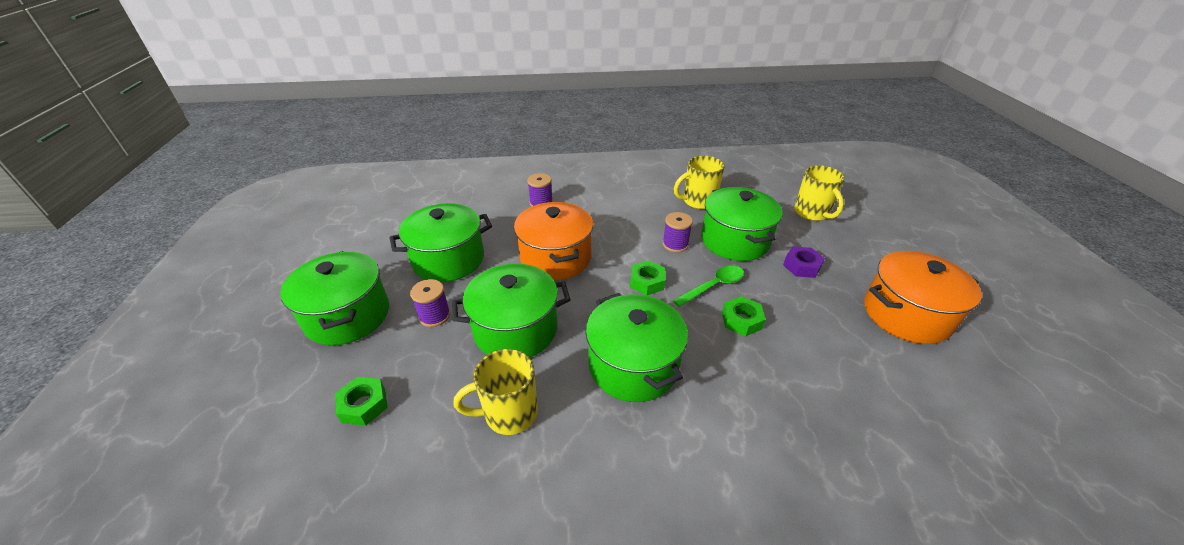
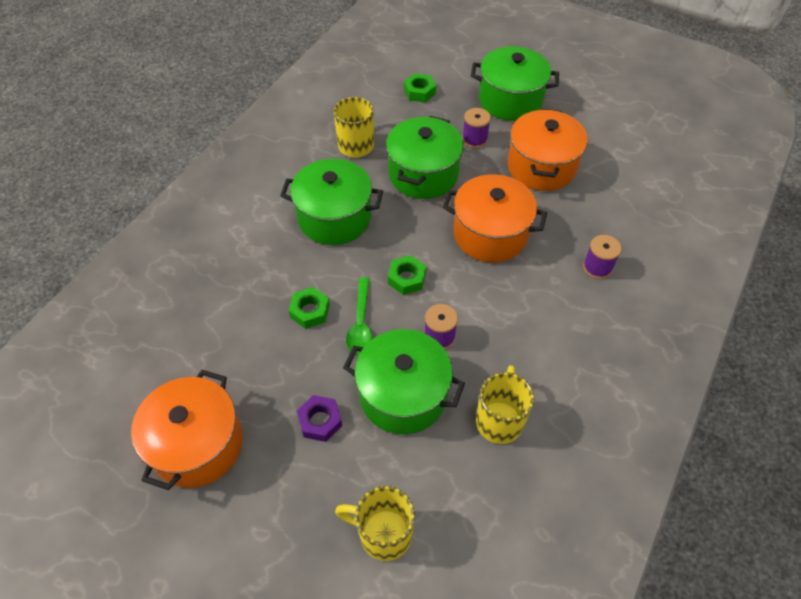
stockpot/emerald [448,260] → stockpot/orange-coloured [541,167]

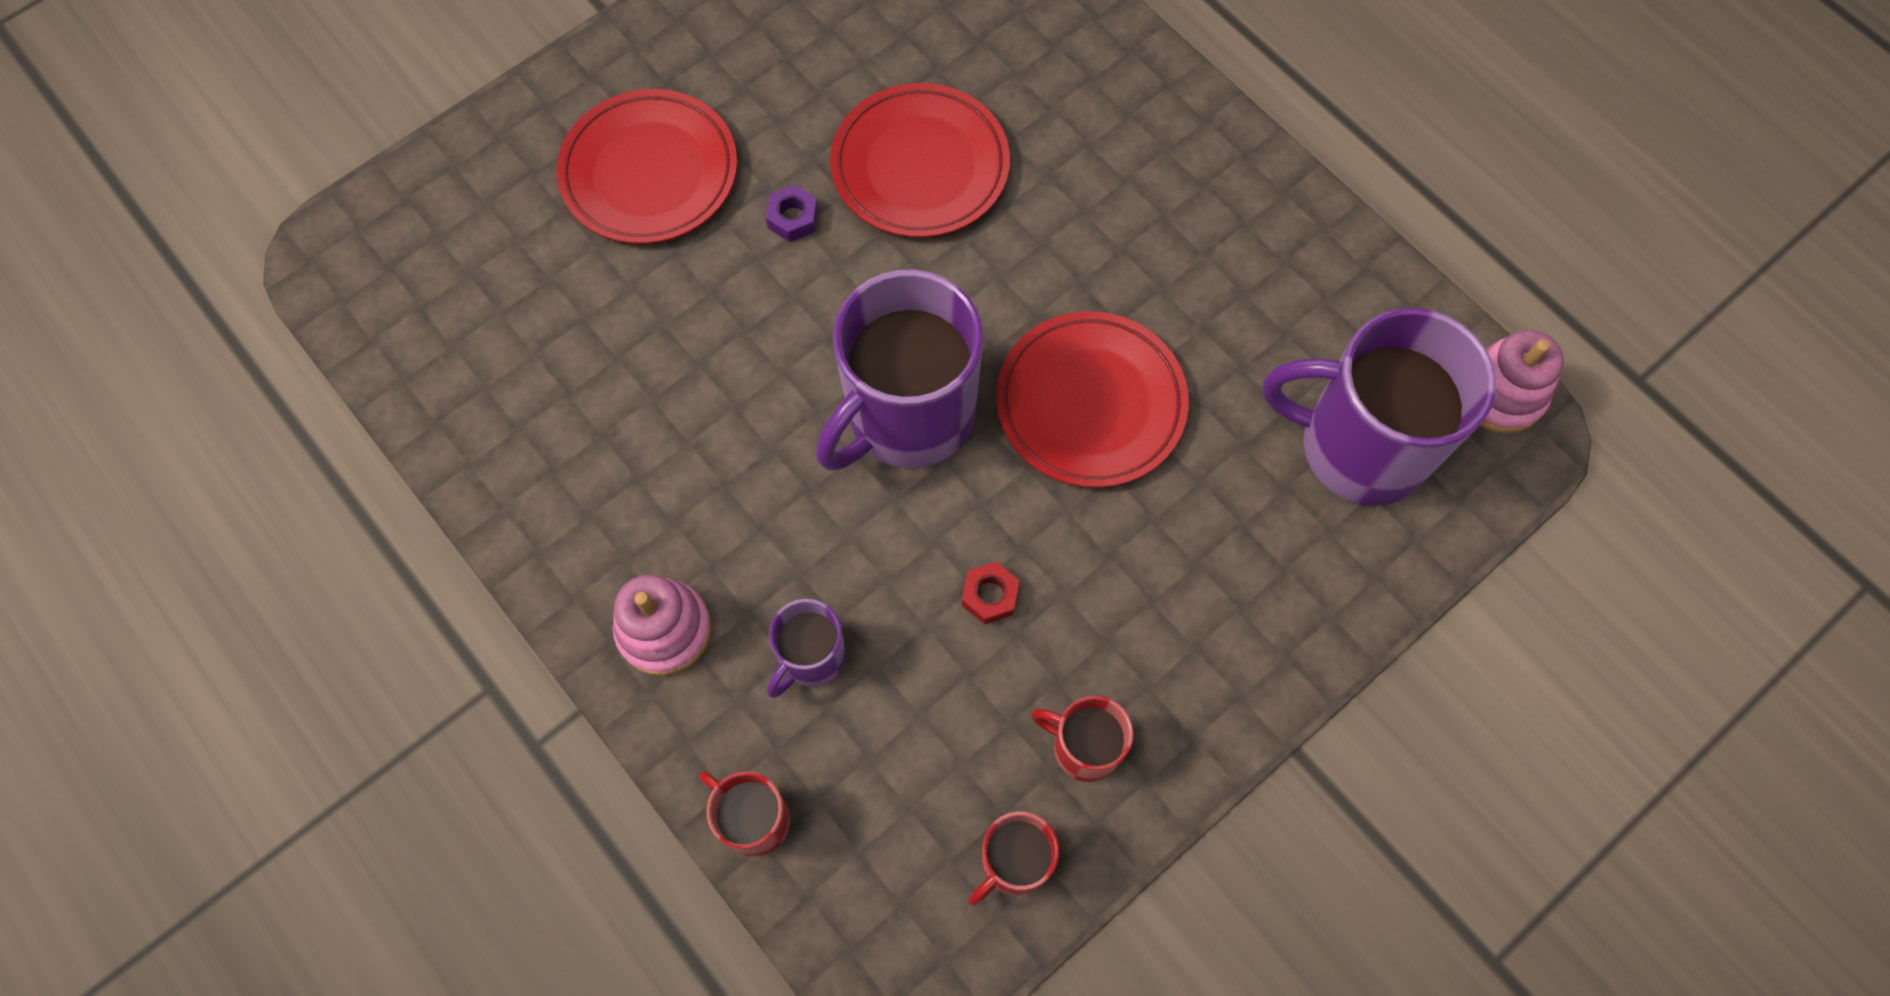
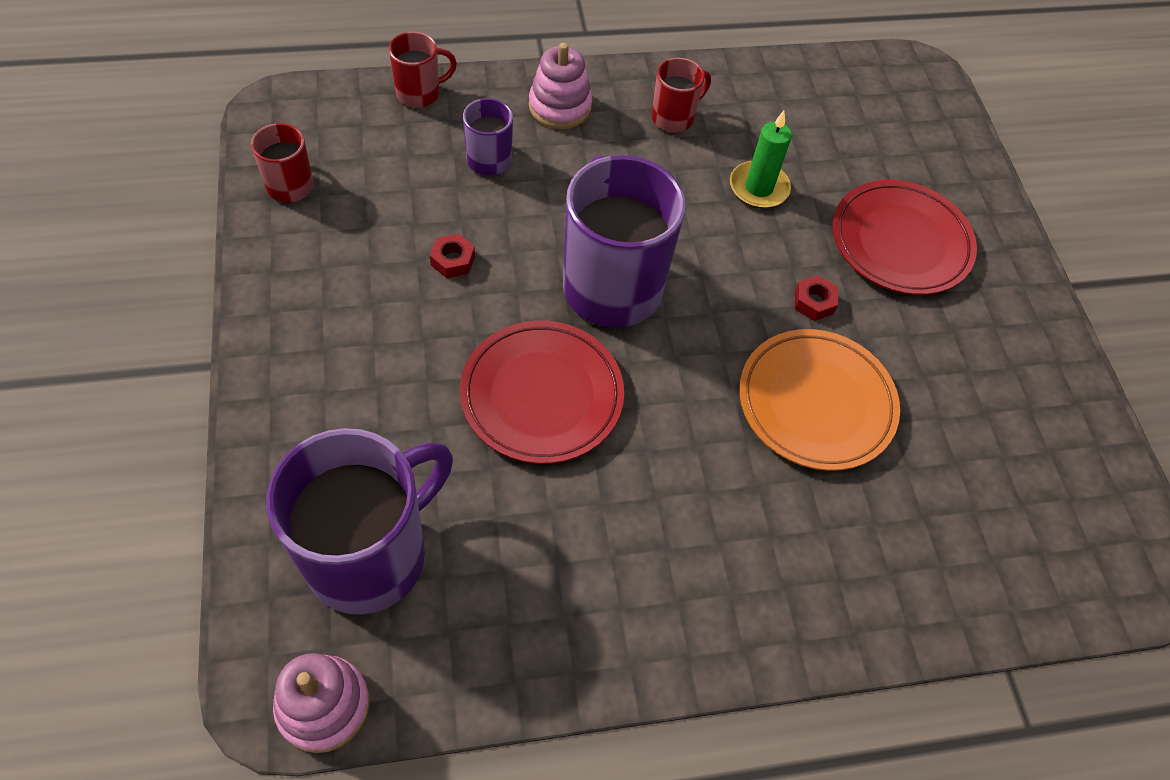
- → candle/emerald [758,187]
coffee mug/scarlet [1083,747] → coffee mug/scarlet [674,117], relocated
hexagon nut/purple [793,218] → hexagon nut/scarlet [814,302]
flat dish/scarlet [920,166] → flat dish/orange-coloured [816,403]

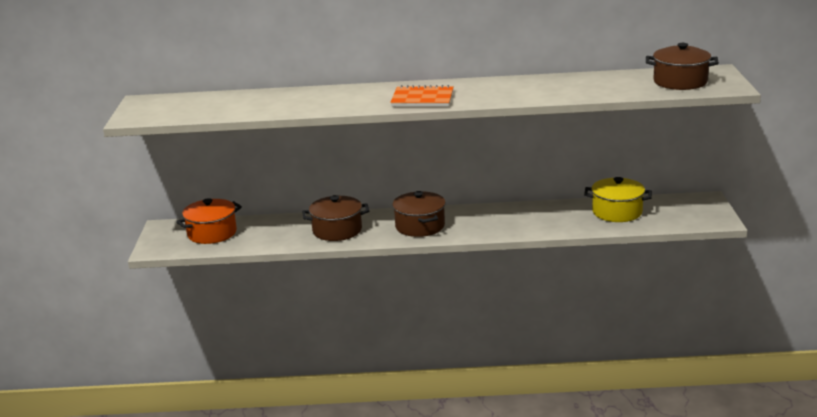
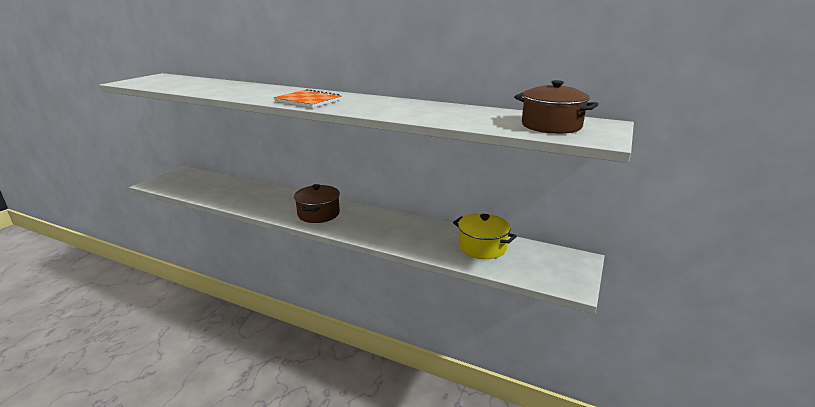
stockpot/orange-coloured [212,233] → -
stockpot/brown [337,230] → -

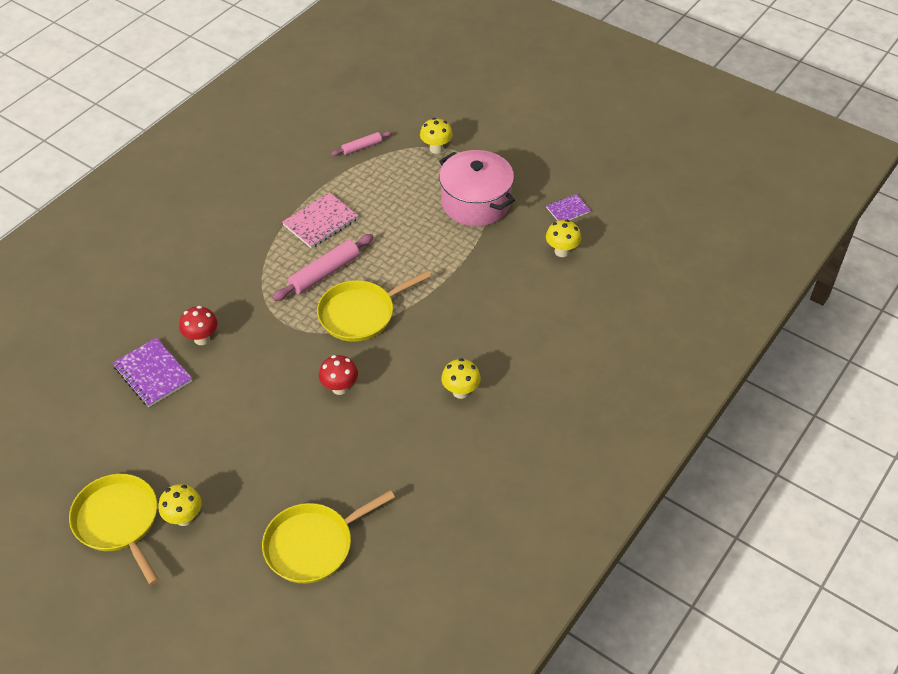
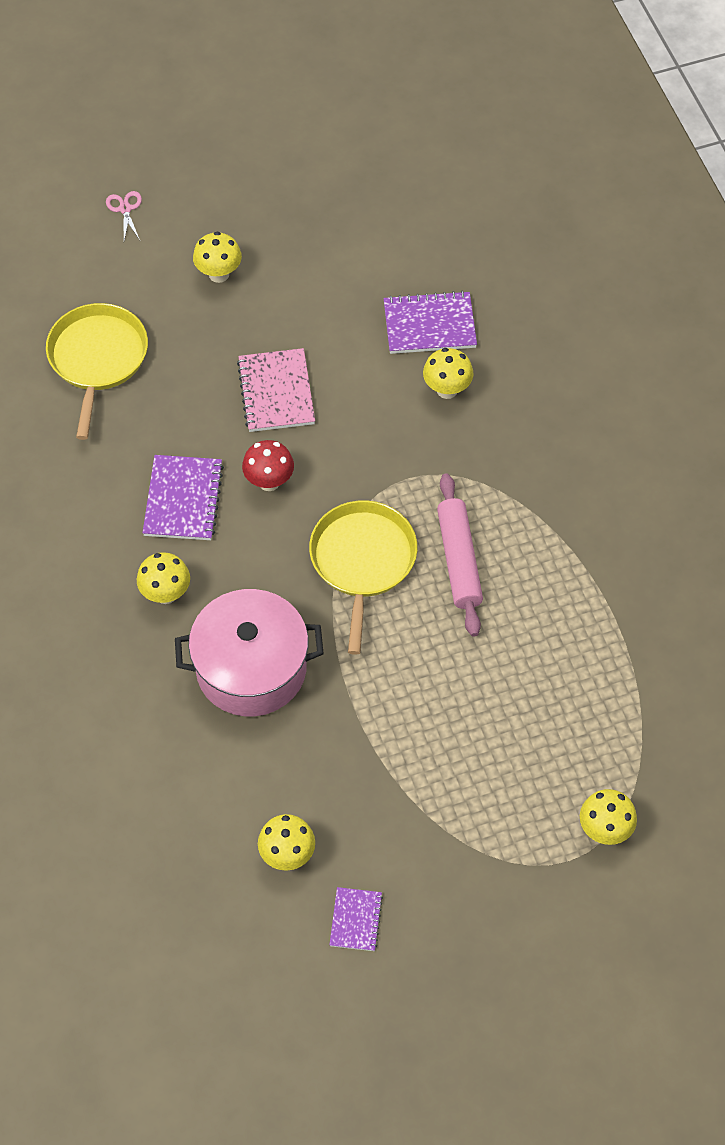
pan/yellow [118,521] → -
rolling pin/rosy [362,147] → -
- → scissors/rosy [125,209]
- → exercise book/purple [183,499]
exercise book/rosy [320,222] → exercise book/rosy [276,392], relocated
stockpot/rosy [475,203] → stockpot/rosy [251,668], relocated
mushroom/scarlet [202,339] → mushroom/yellow [447,390]

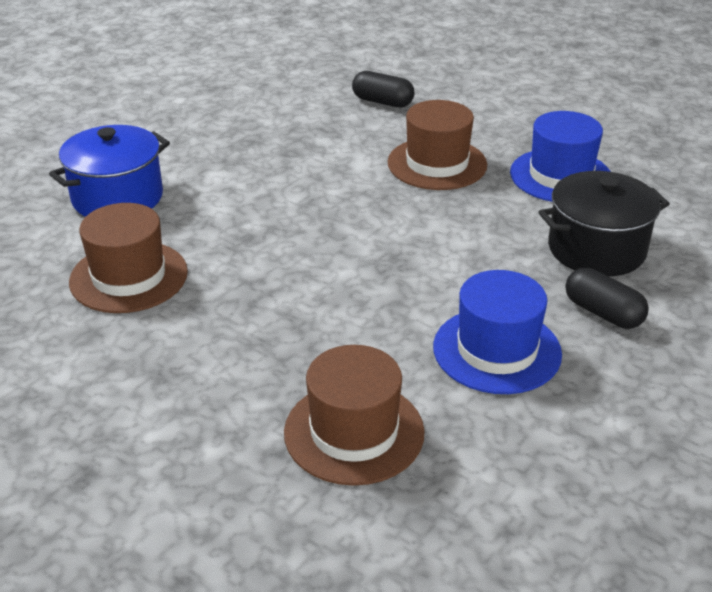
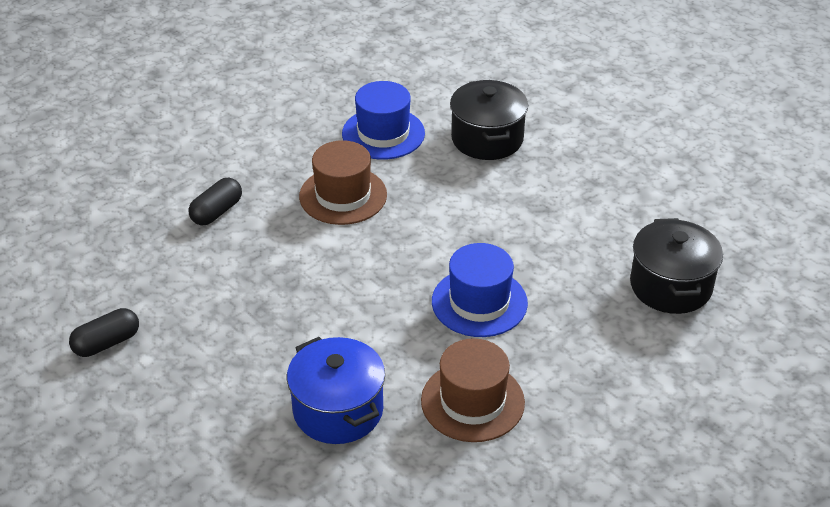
top hat/royal blue [497,350] → top hat/royal blue [479,302], relocated
pill/black [603,313] → pill/black [106,343], relocated
top hat/brown [354,432] → stockpot/black [670,286]

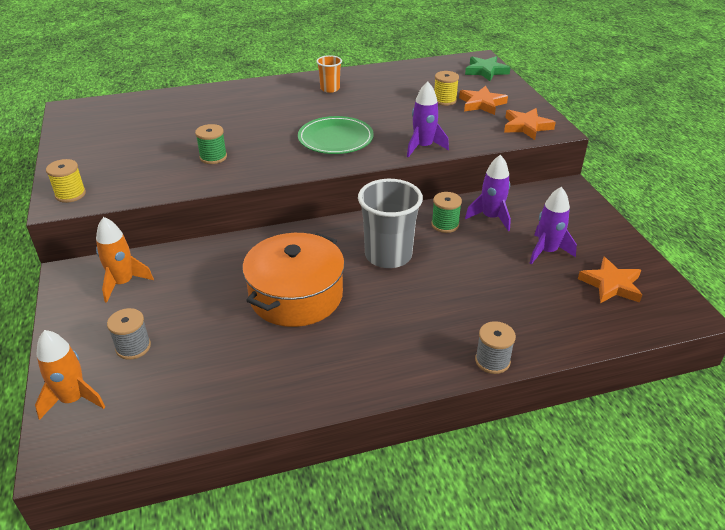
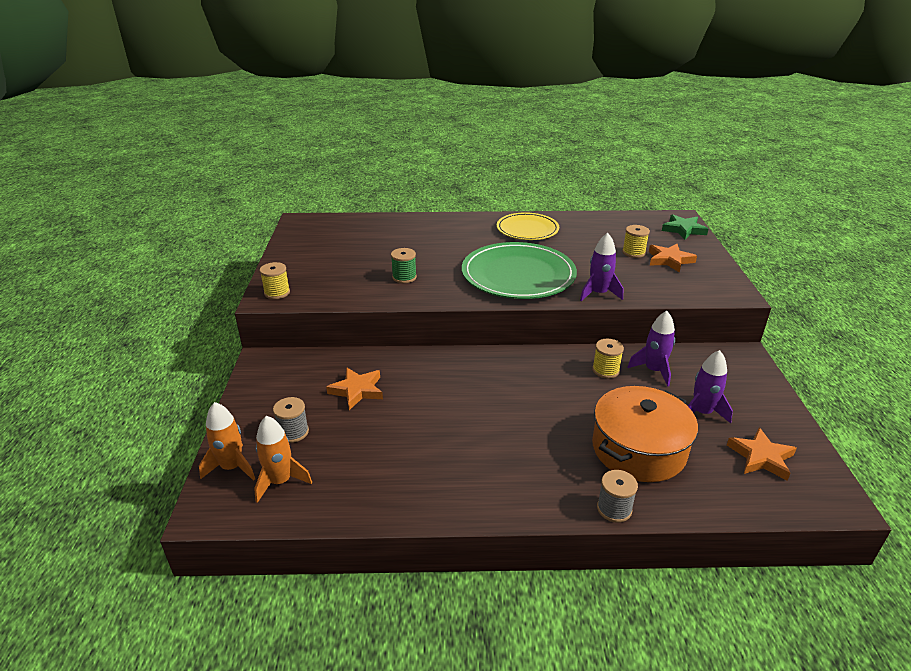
tumbler/ash-grey [388,255] → -
spaceship/orange-coloured [123,283] → spaceship/orange-coloured [280,481], relocated
stockpot/orange-coloured [296,295] → stockpot/orange-coloured [638,449], relocated
star/orange-coloured [526,127] → star/orange-coloured [357,390], relocated
tumbler/orange-coloured [330,89] → flat dish/yellow [527,229]
reel of thread/emerald [445,225] → reel of thread/yellow [605,370]
flat dish/emerald [335,138] → flat dish/emerald [518,275], x1.61

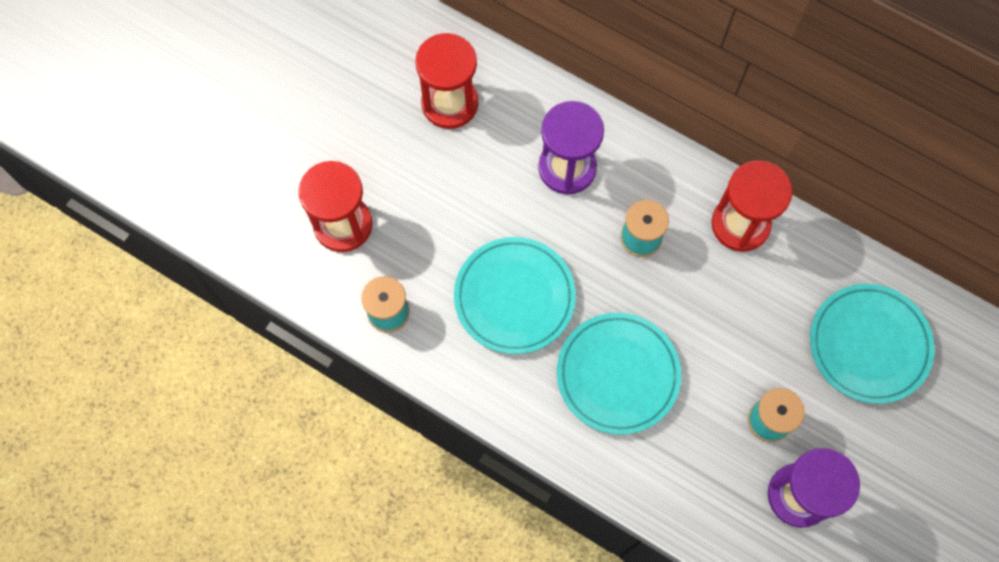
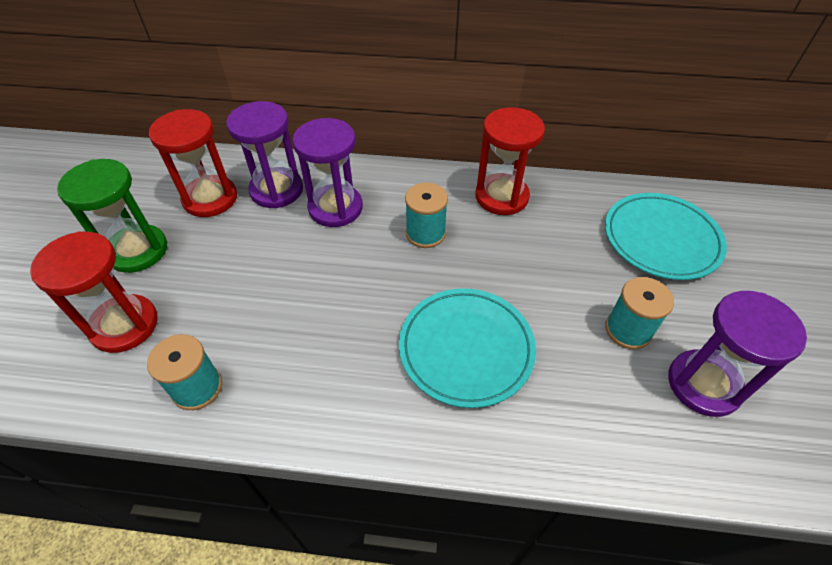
flat dish/aqua [514,297] → -
- → sand timer/emerald [137,250]
- → sand timer/purple [276,190]

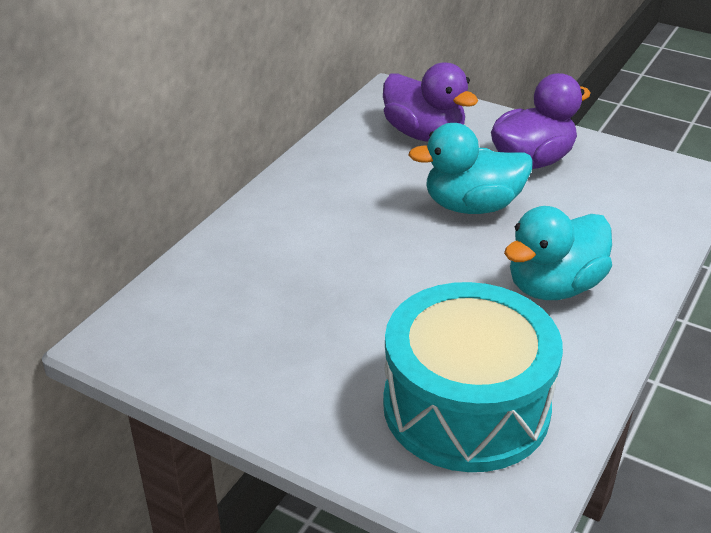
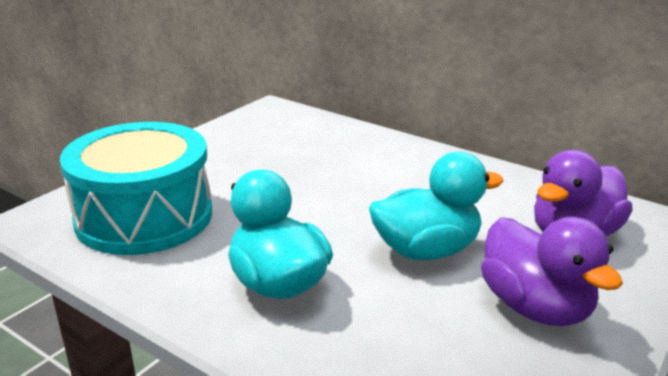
toy duck/aqua [472,206] → toy duck/aqua [426,250], 75 degrees clockwise

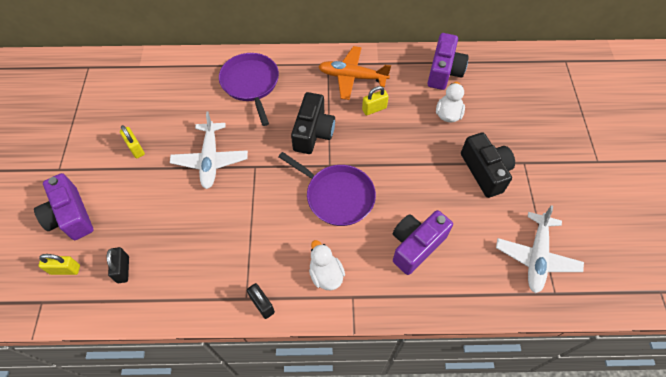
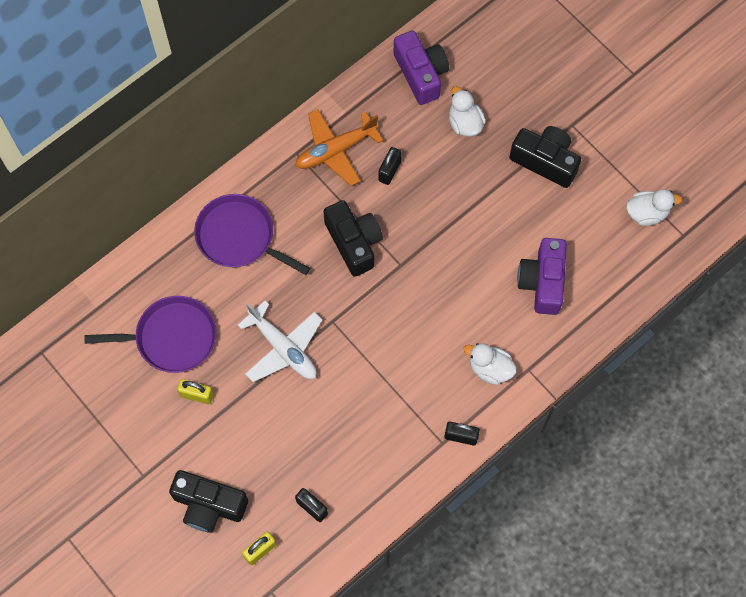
pan/purple [337,196] → pan/purple [171,337], relocated
toy plane/pure white [536,256] → toy duck/pure white [647,213]
compact camera/purple [70,216] → compact camera/black [209,505]
lock/yellow [374,109] → lock/black [389,171]

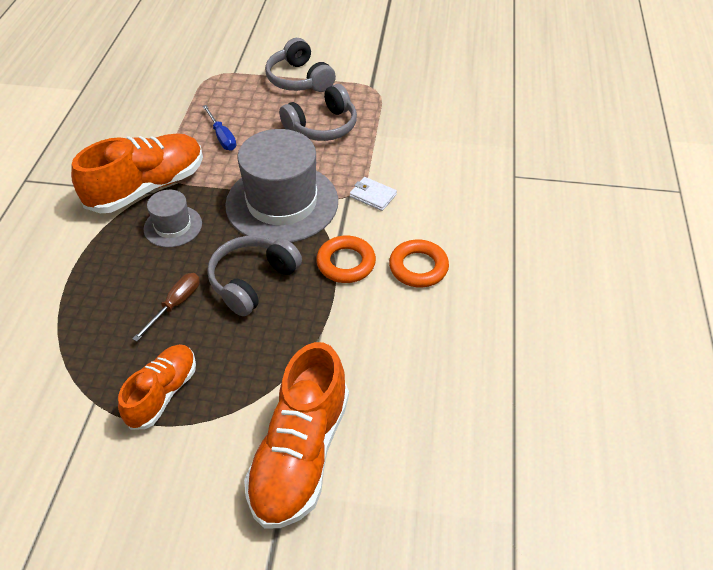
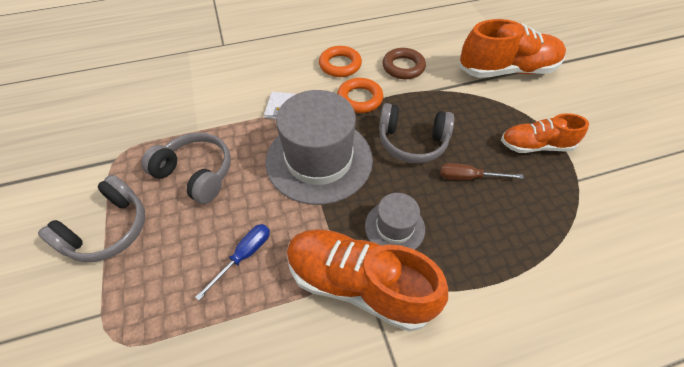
- → ring/brown [403,67]

